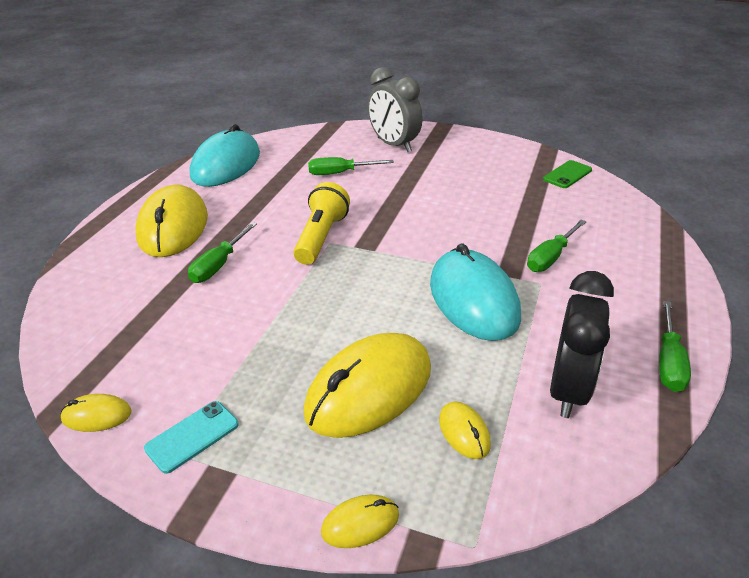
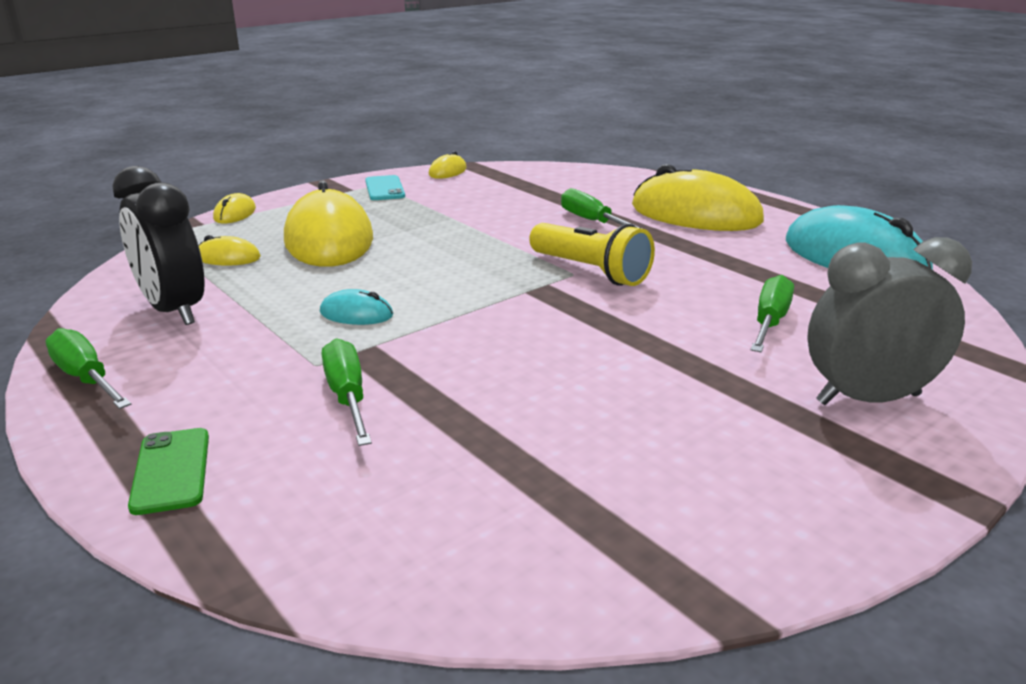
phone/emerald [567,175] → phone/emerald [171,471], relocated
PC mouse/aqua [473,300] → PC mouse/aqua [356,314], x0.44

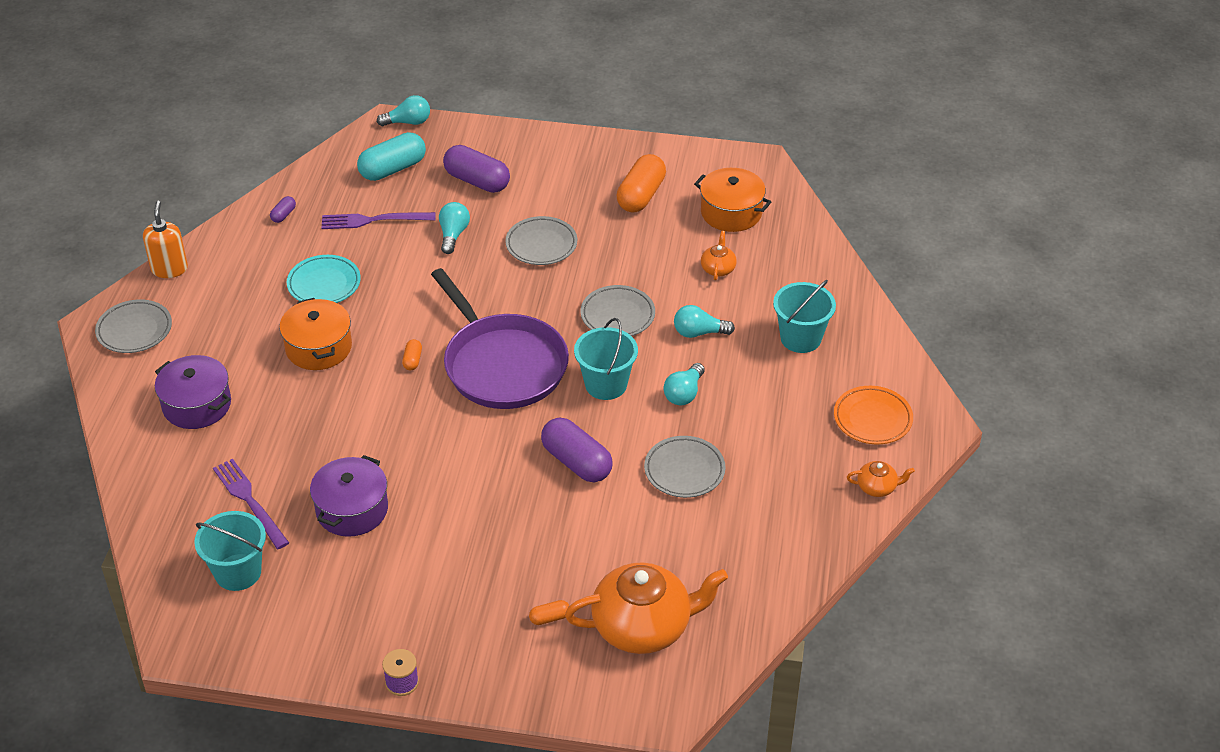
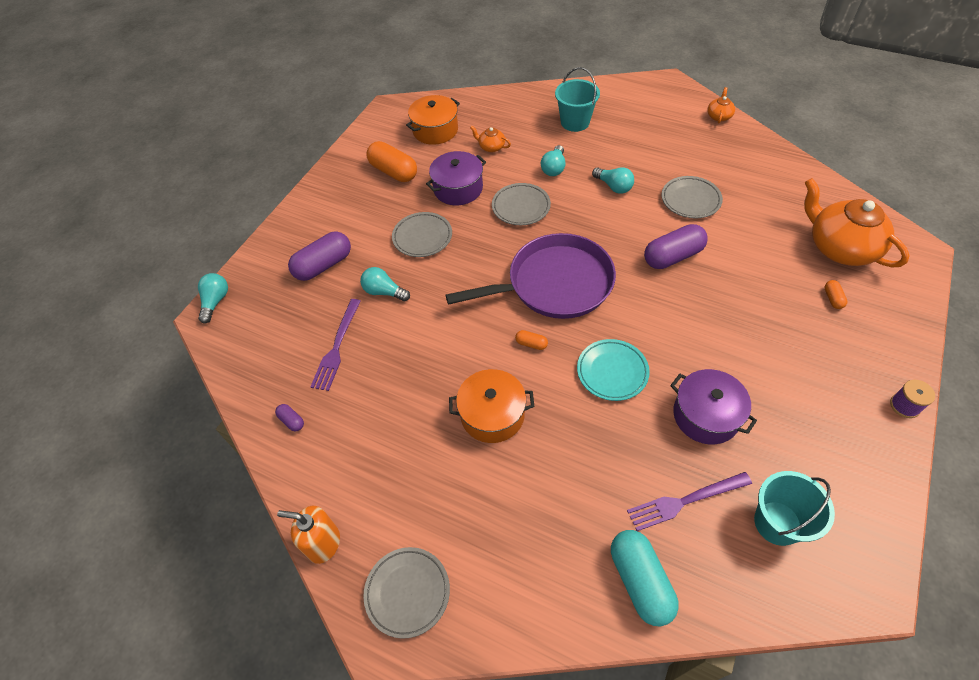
sand bucket/aqua [606,384] → -
flat dish/orange-coloured [872,419] → -
stockpot/purple [197,405] → stockpot/purple [458,188], relocated
flat dish/aqua [324,284] → flat dish/aqua [612,372], relocated
pill/aqua [393,169] → pill/aqua [640,581], relocated
china teapot/orange-coloured [643,626] → china teapot/orange-coloured [840,248], 45 degrees counterclockwise

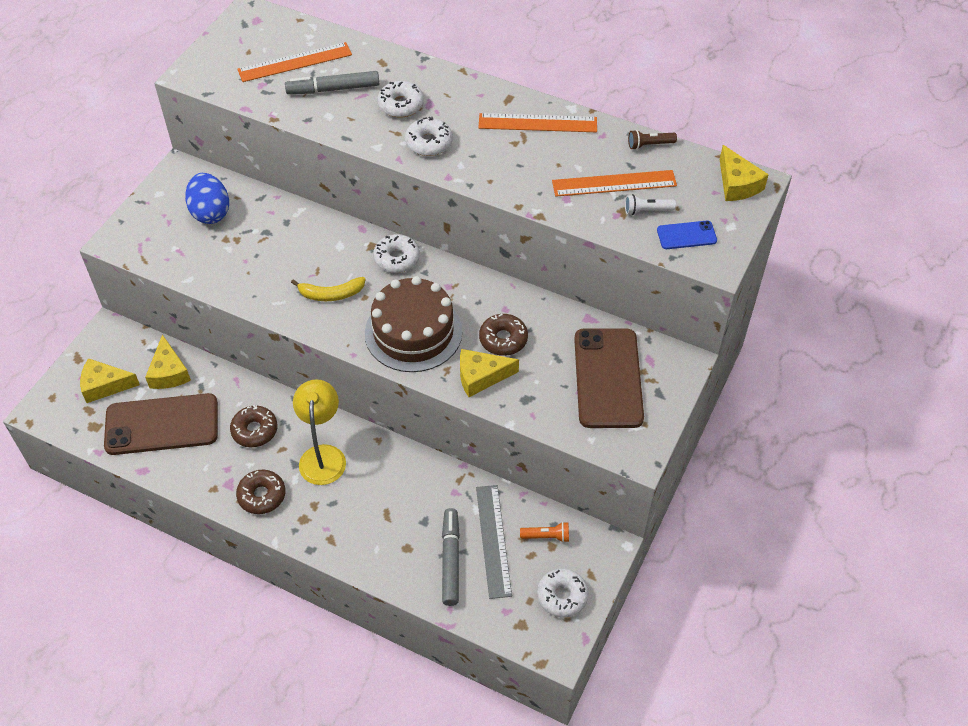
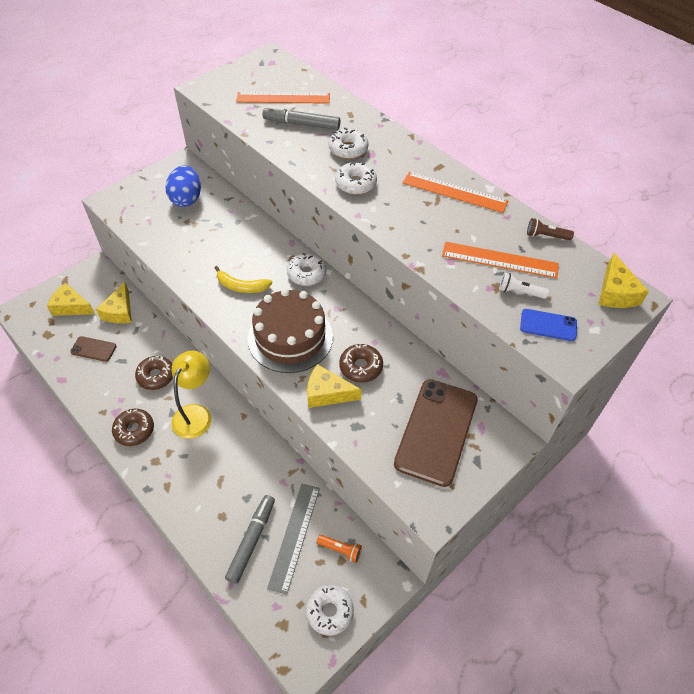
phone/brown [162,424] → phone/brown [93,349], x0.47

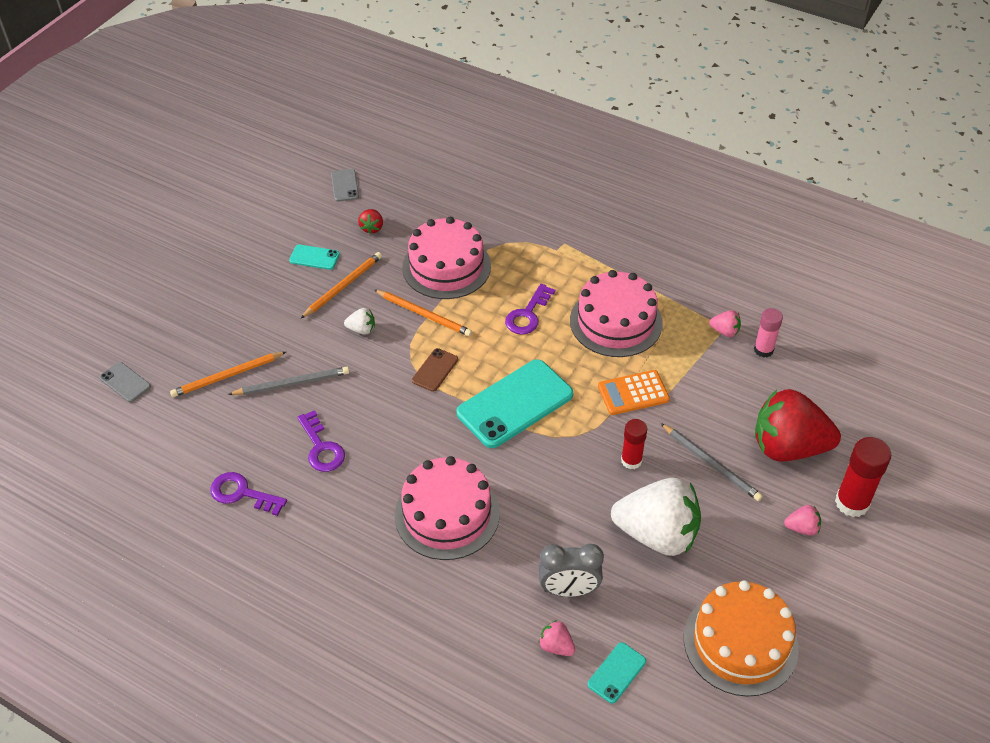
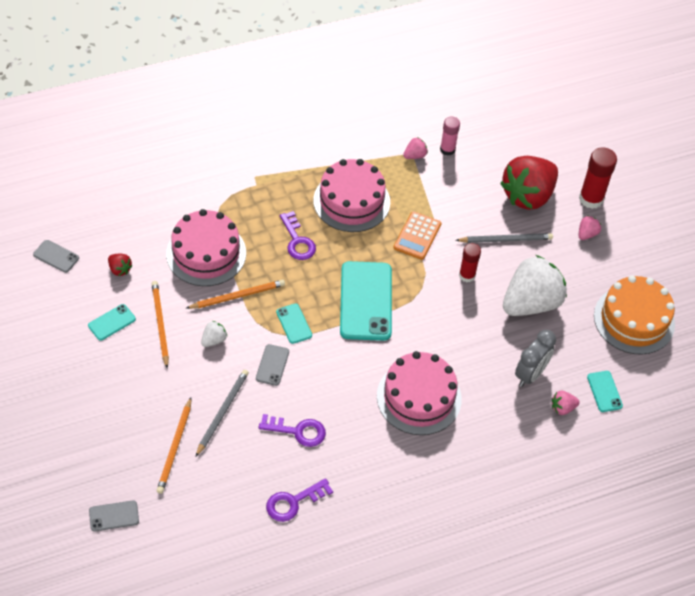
- → phone/ash-grey [272,365]
phone/brown [435,370] → phone/aqua [294,323]

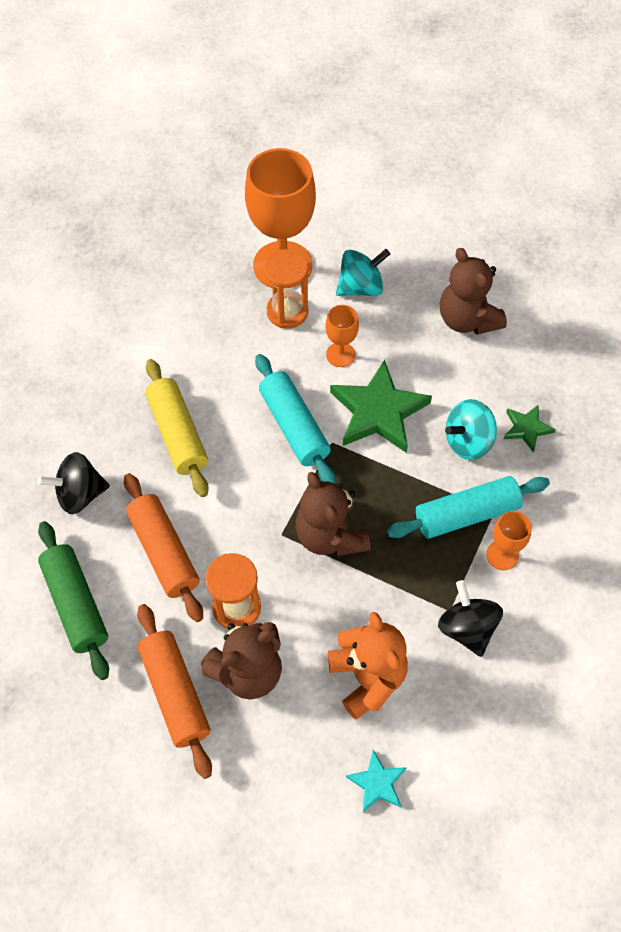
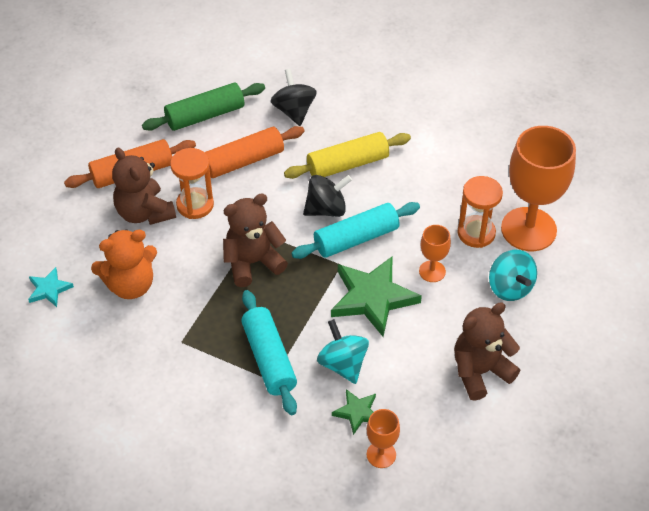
toy top/black [467,628] → toy top/black [326,209], relocated
chalice/orange-coloured [502,555] → chalice/orange-coloured [381,454], relocated

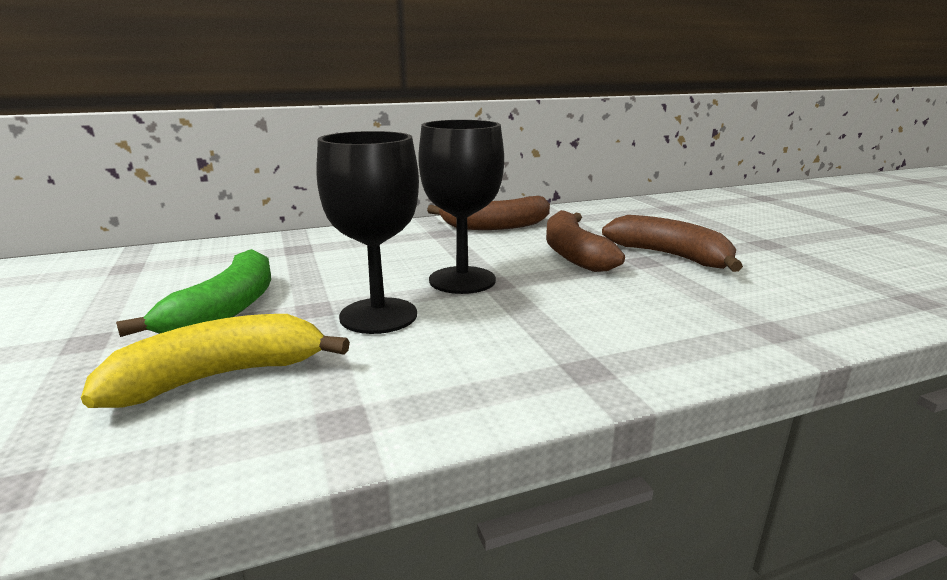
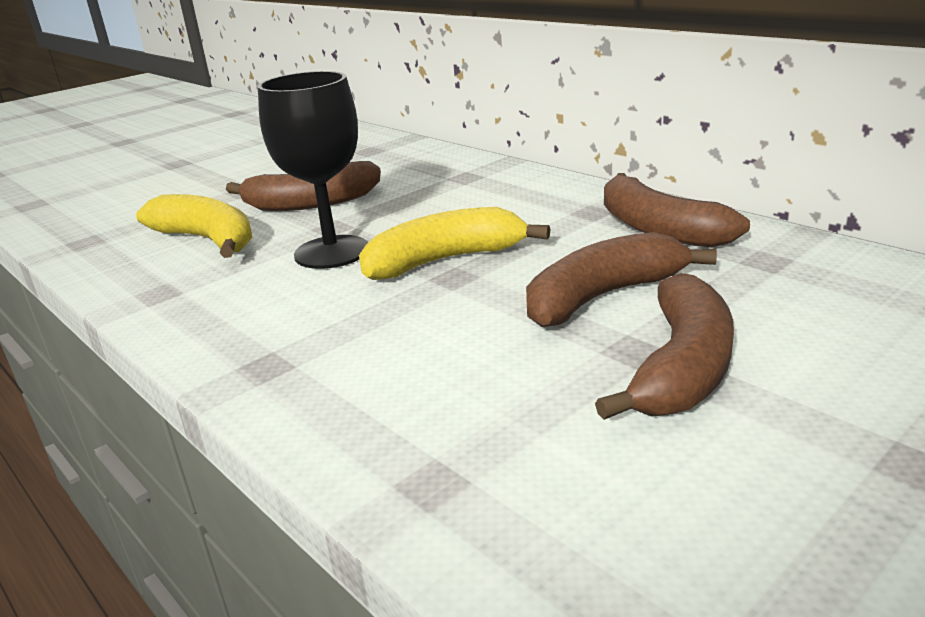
chalice/black [462,280] → toy banana/yellow [445,260]
toy banana/emerald [226,310] → toy banana/brown [311,203]

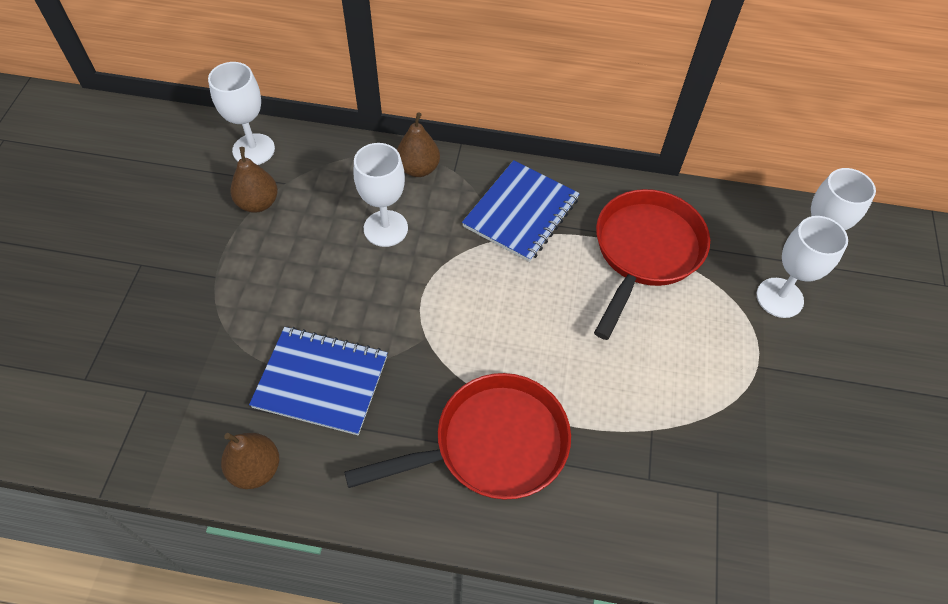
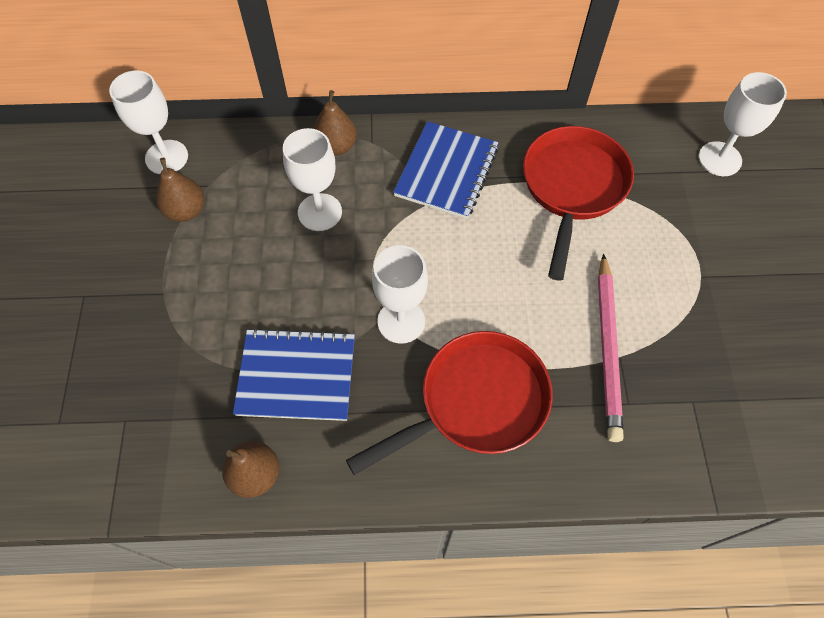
- → wooden pencil/rosy [607,348]
chalice/pure white [779,298] → chalice/pure white [401,321], relocated

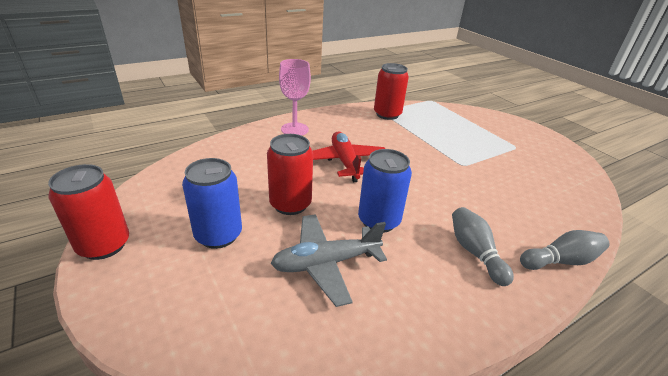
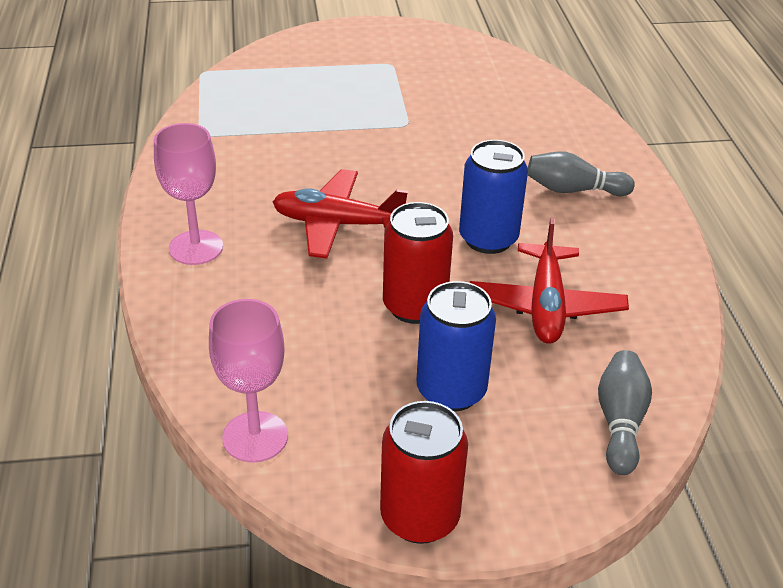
soda can/scarlet [387,114] → -
- → chalice/rosy [255,437]
bowling pin/ash-grey [560,261] → bowling pin/ash-grey [620,422], relocated
toy plane/ash-grey [326,263] → toy plane/scarlet [546,306]

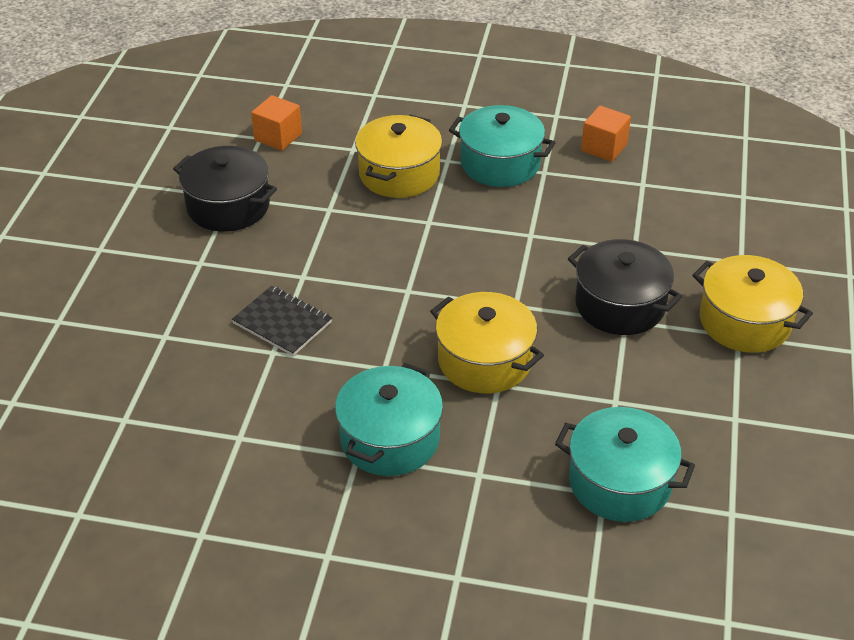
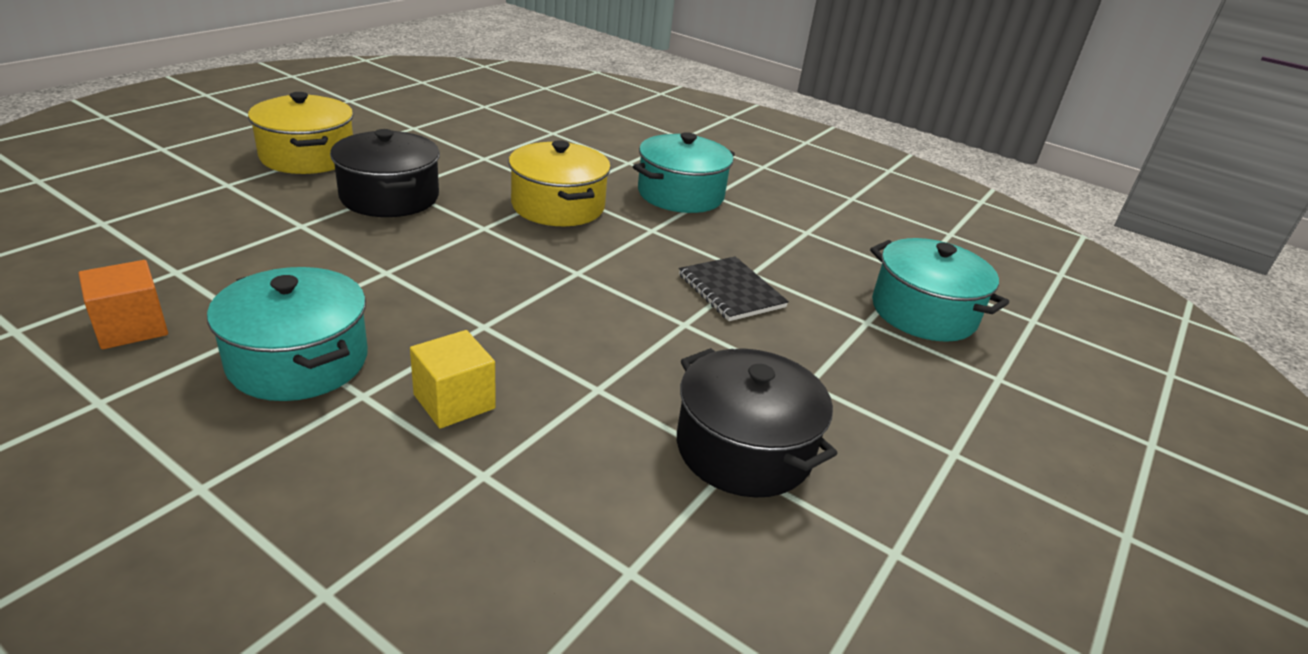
block/orange-coloured [278,137] → -
stockpot/aqua [619,482] → stockpot/aqua [923,312], relocated
stockpot/yellow [399,174] → block/yellow [454,401]

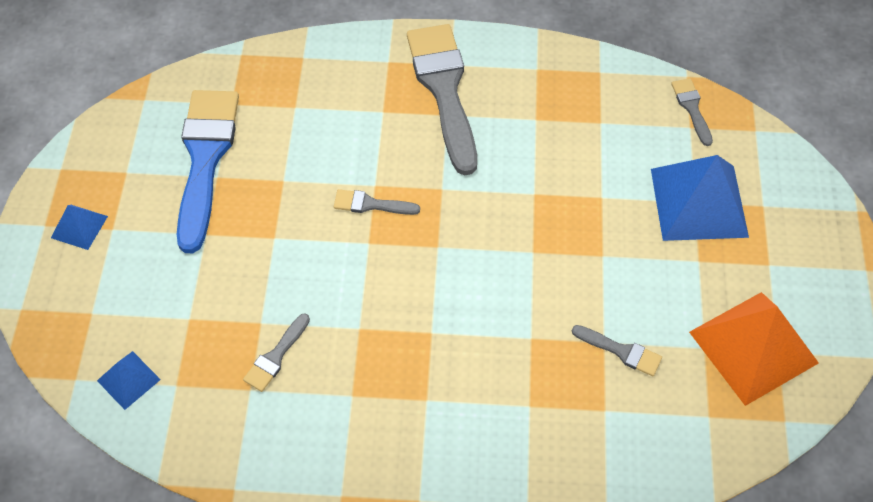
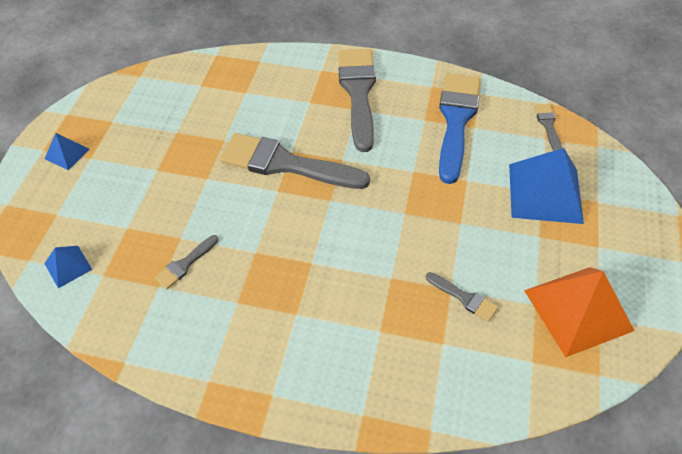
brush/royal blue [205,158] → brush/royal blue [456,120], relocated
brush/ash-grey [370,204] → brush/ash-grey [285,164], x2.25

